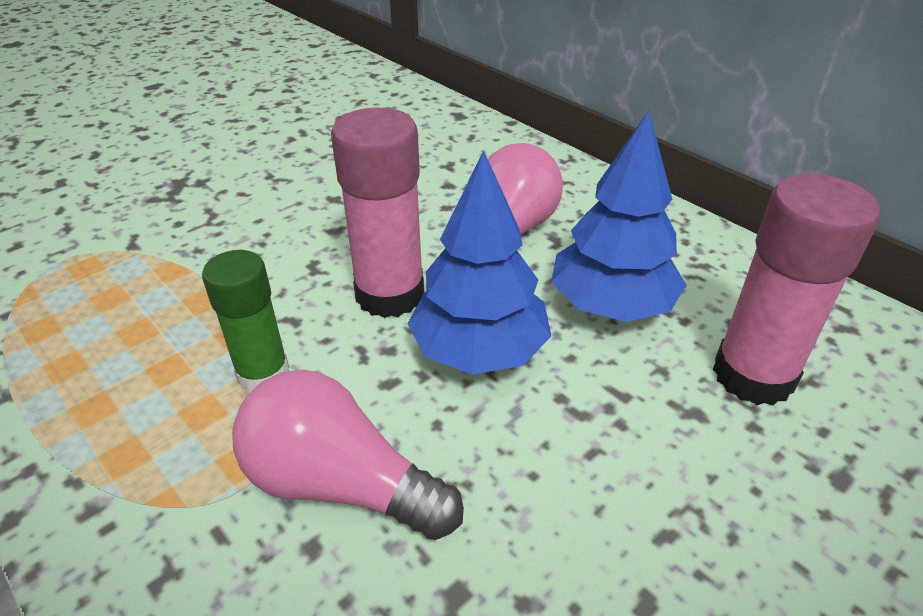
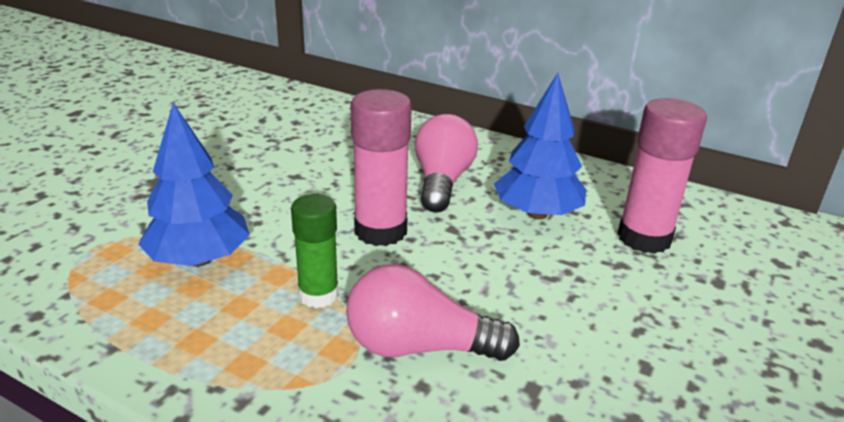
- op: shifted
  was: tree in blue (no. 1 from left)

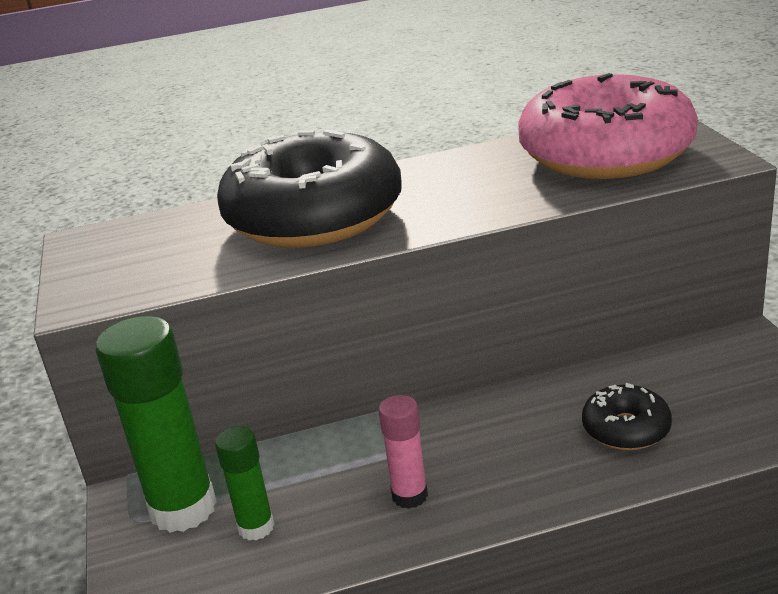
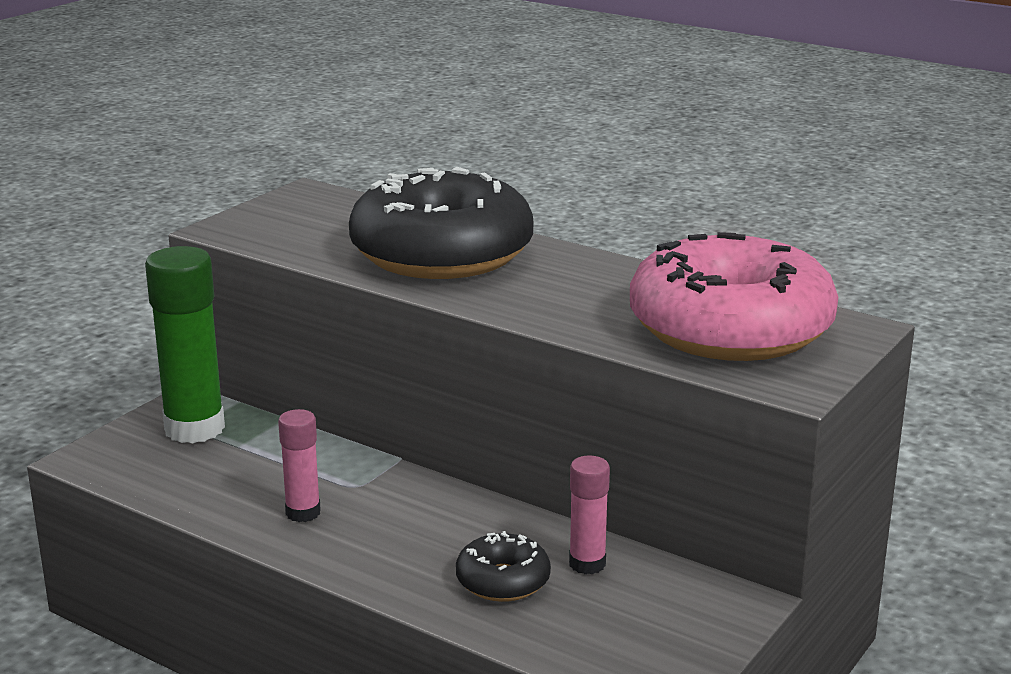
- op: new
  now: glue stick in rose-pink (no. 2 from left)
- op: gone
  was: glue stick in emerald (no. 2 from left)

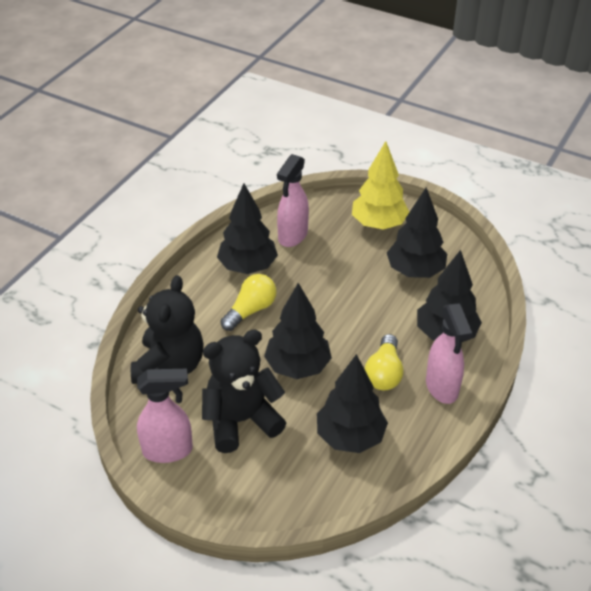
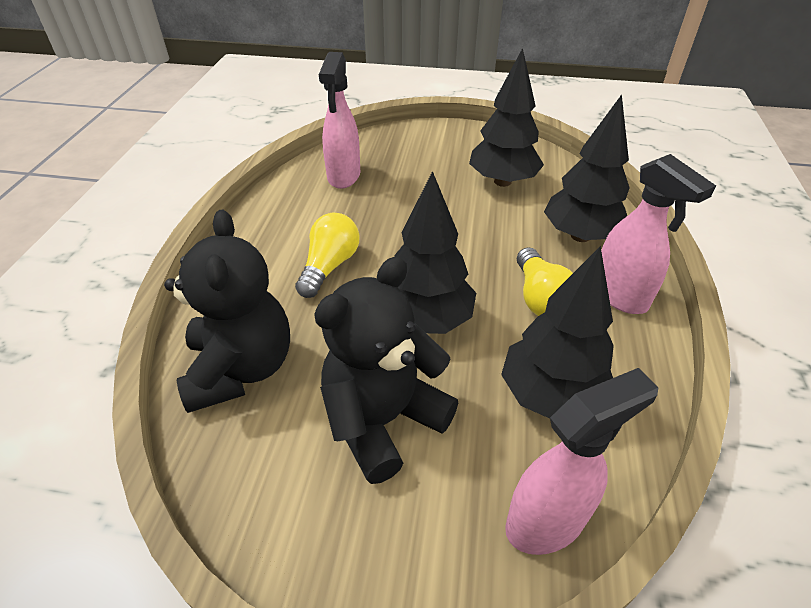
- op: shifted
  was: sprayer in rose-pink (no. 1 from left in the first image)
  now: sprayer in rose-pink (no. 2 from left)
- op: gone
  was: tree in black (no. 1 from left)
- op: gone
  was: tree in golden

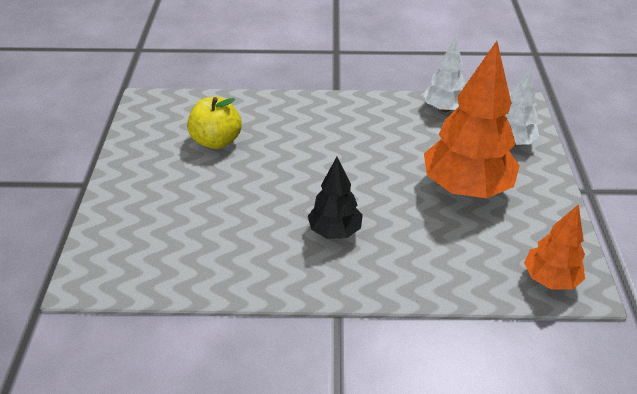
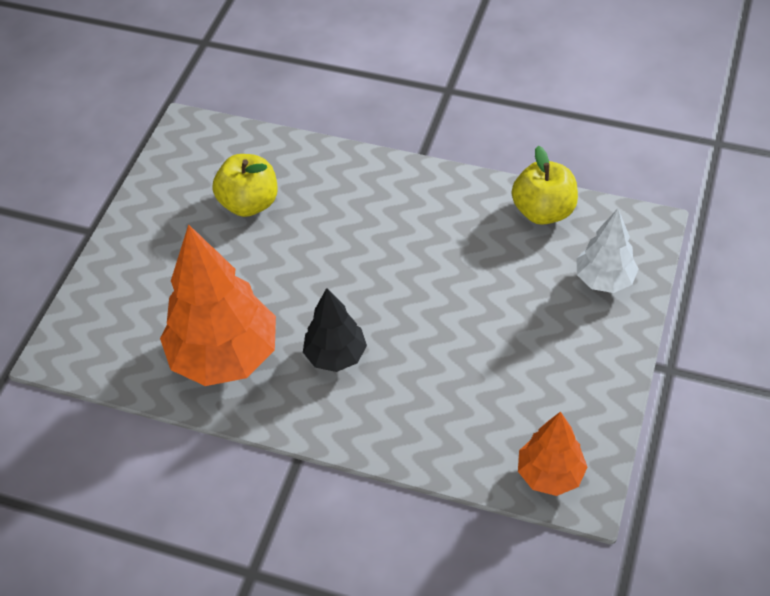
- op: shifted
  was: tree in orange (no. 1 from left)
- op: swapped
  was: tree in snow-white (no. 1 from left)
  now: apple in golden (no. 2 from left)

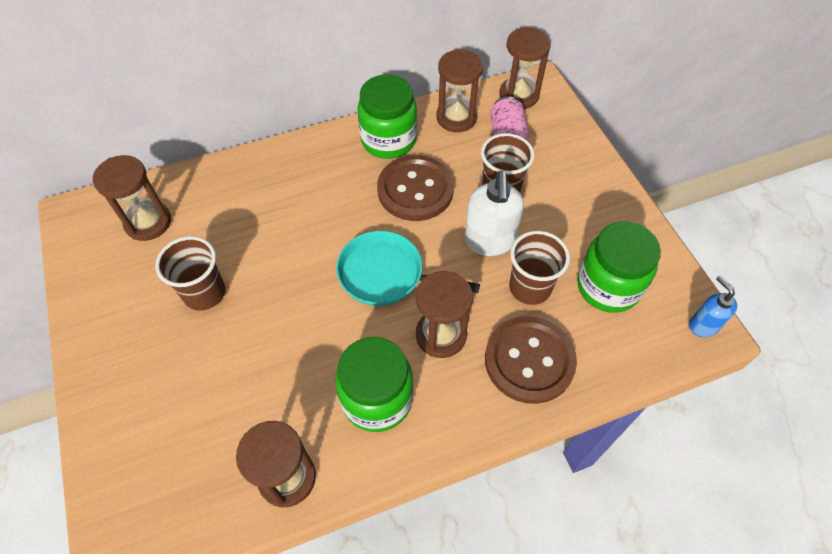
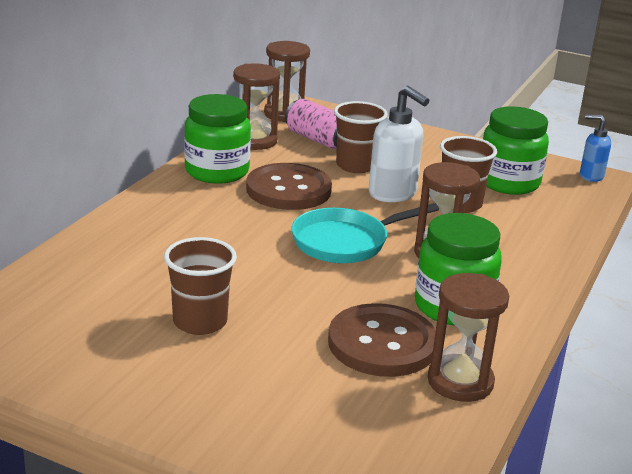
- op: shifted
  was: button in dark brown (no. 2 from left)
- op: gone
  was: sand timer in dark brown (no. 1 from left)

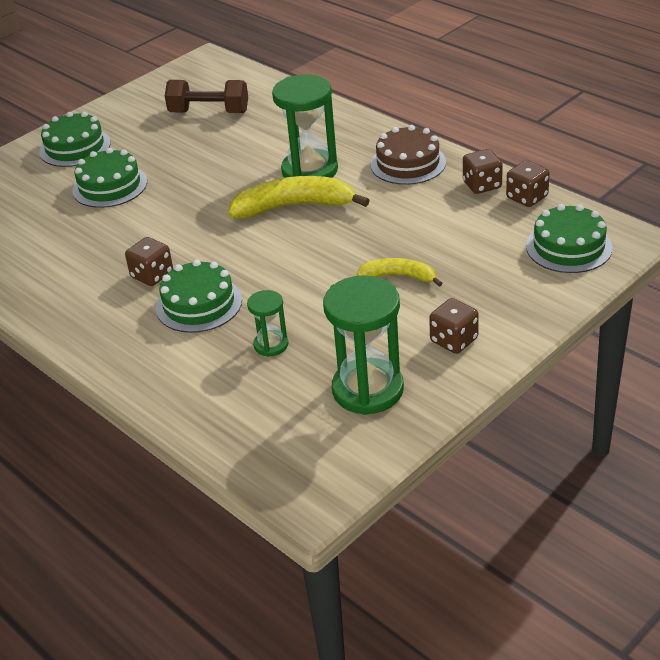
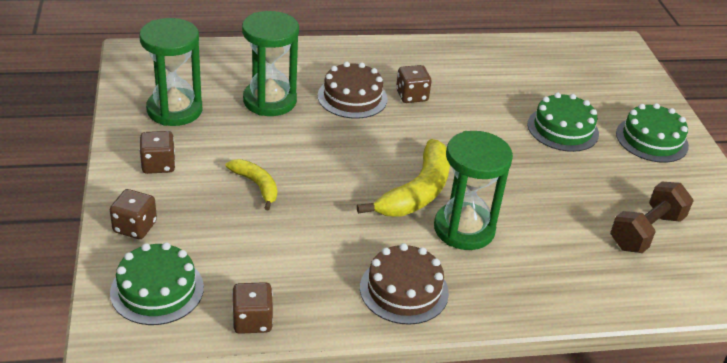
- op: shifted
  was: die in dark brown (no. 3 from left in the first image)
  now: die in dark brown (no. 1 from left)
- op: rotated
  was: toy banana in golden (no. 2 from left in the first image)
  clockwise: -90
- op: scaled
  was: sand timer in emerald (no. 1 from left in the first image)
  ratio: 1.95
- op: repainted
  was: layer cake in emerald (no. 3 from left)
  now: layer cake in dark brown (no. 1 from left)

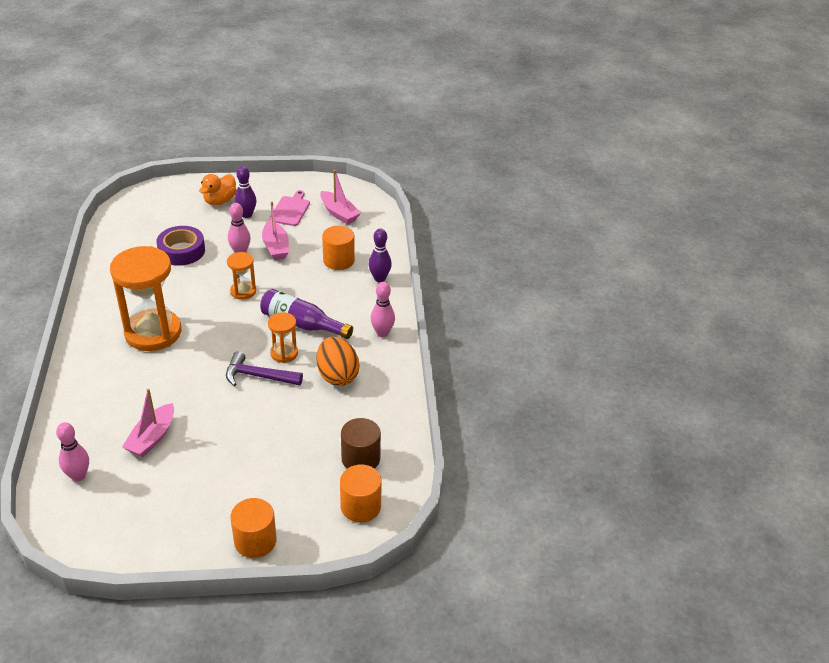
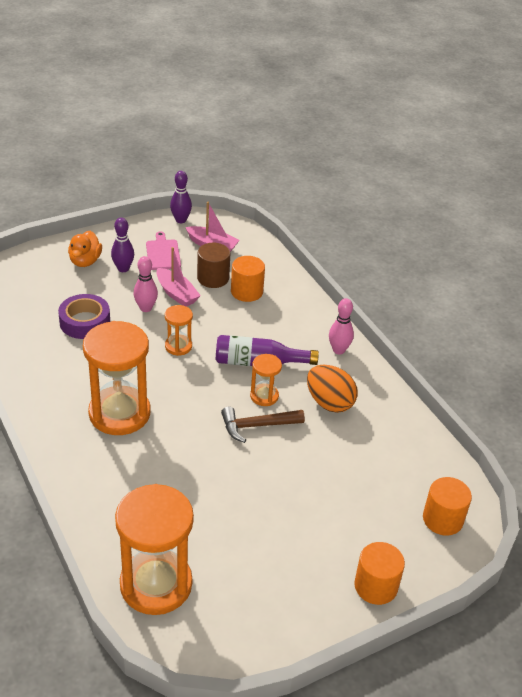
- op: swapped
  was: tenpin in rose-pink (no. 1 from left)
  now: sand timer in orange (no. 2 from left)
- op: shifted
  was: tenpin in royal purple (no. 2 from left)
- op: shifted
  was: cylinder in dark brown
- op: repainted
  was: carpenter's hammer in royal purple
  now: carpenter's hammer in dark brown
- op: gone
  was: boat in rose-pink (no. 1 from left)

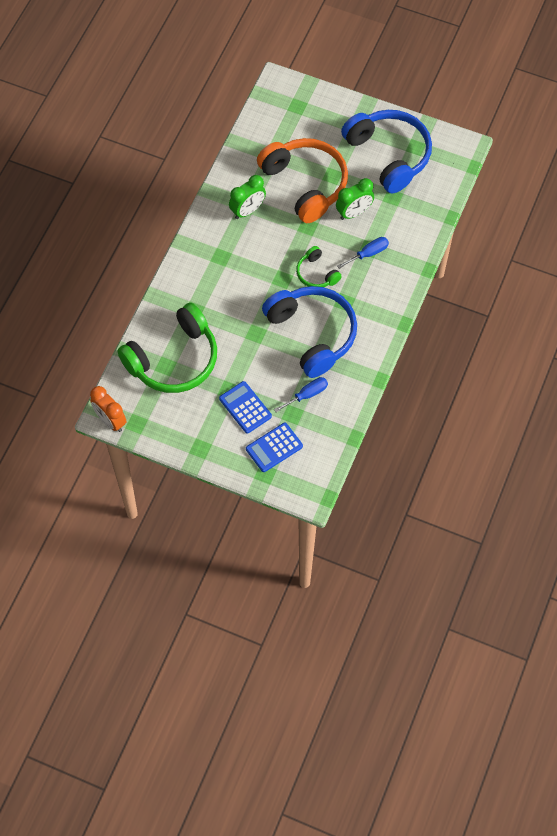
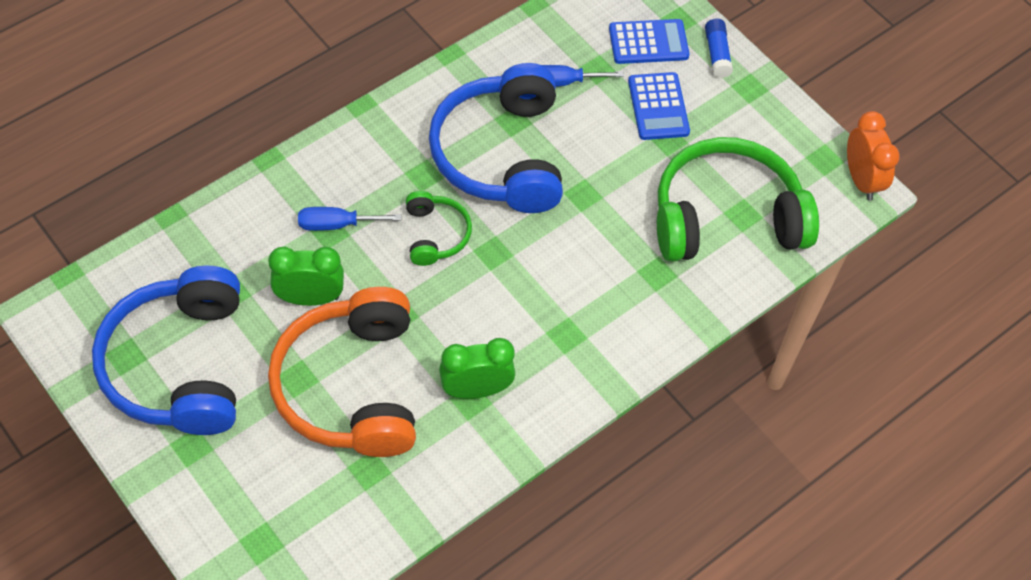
- op: new
  now: glue stick in blue

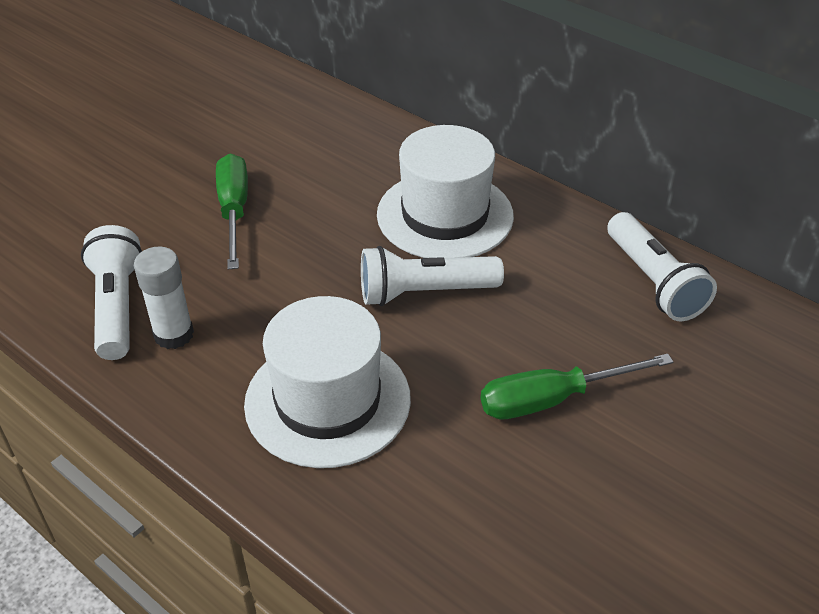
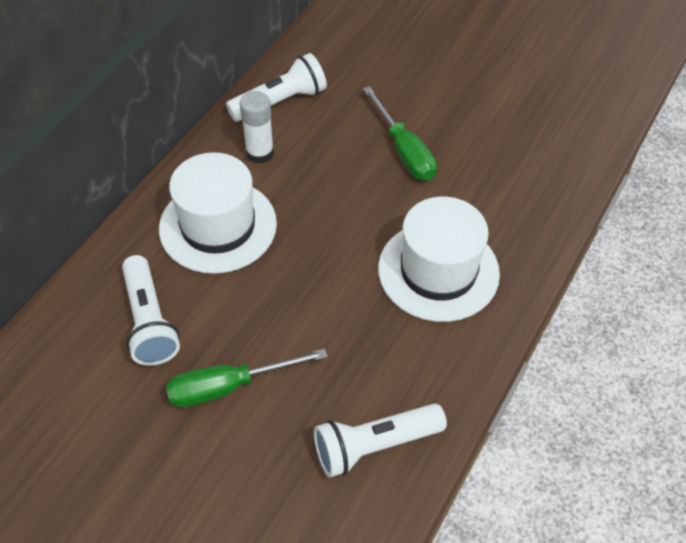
- op: shifted
  was: torch in snow-white (no. 2 from left in the first image)
  now: torch in snow-white (no. 1 from left)
- op: shifted
  was: glue stick in snow-white

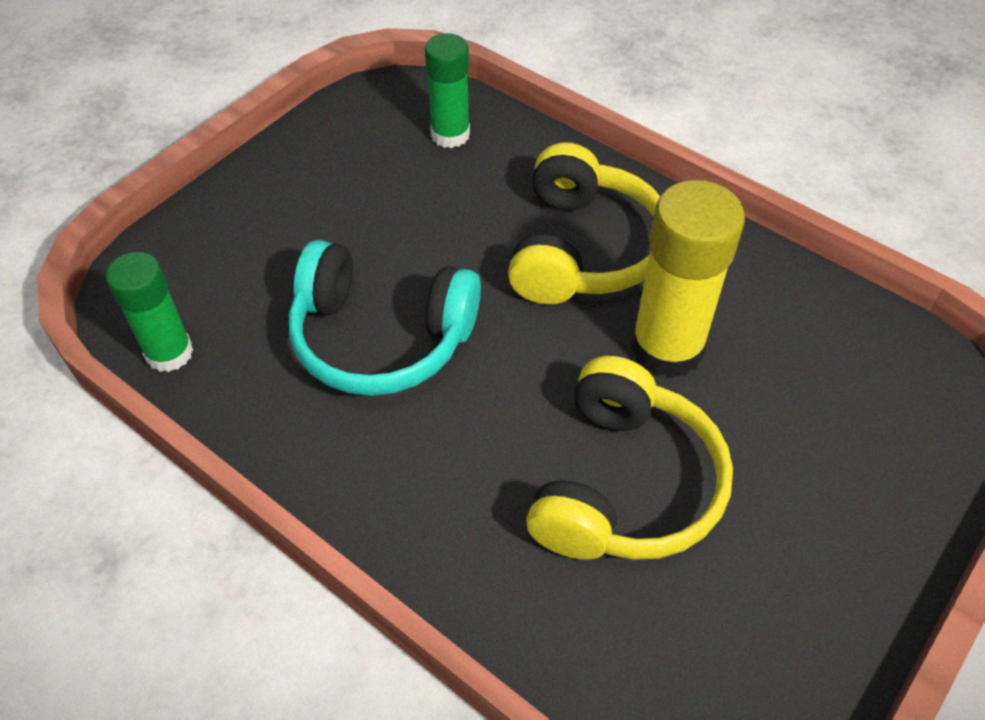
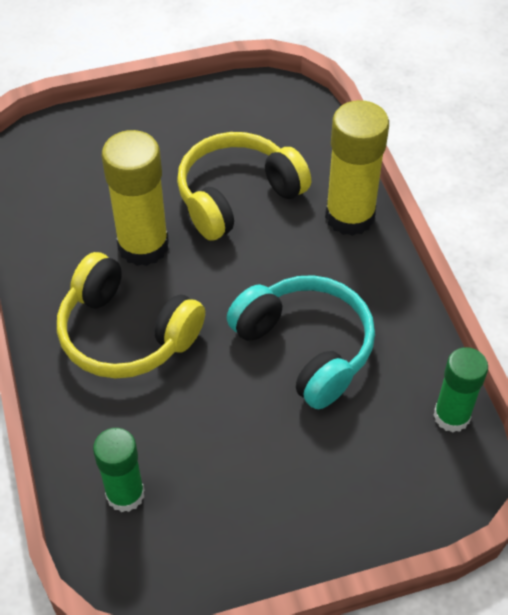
- op: rotated
  was: headphones in golden (no. 1 from left)
  clockwise: -105
- op: new
  now: glue stick in golden (no. 2 from left)

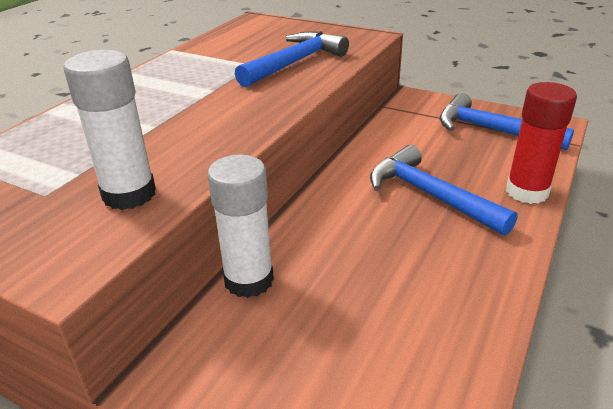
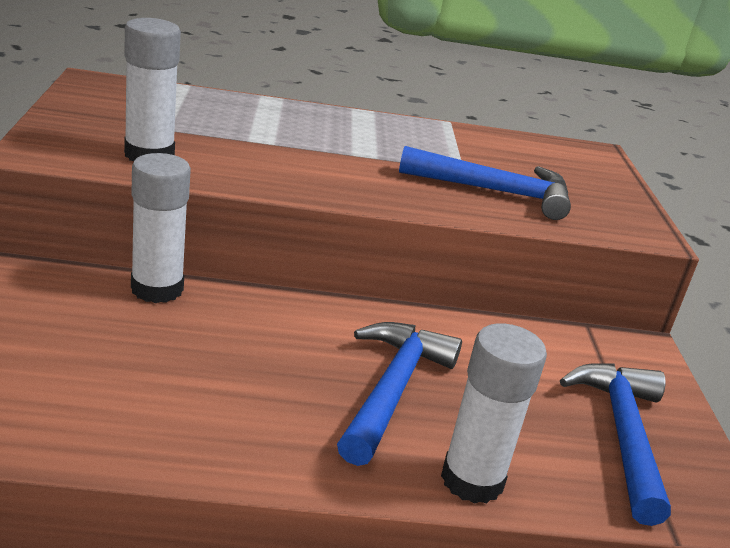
- op: repainted
  was: glue stick in crimson
  now: glue stick in snow-white (no. 3 from left)

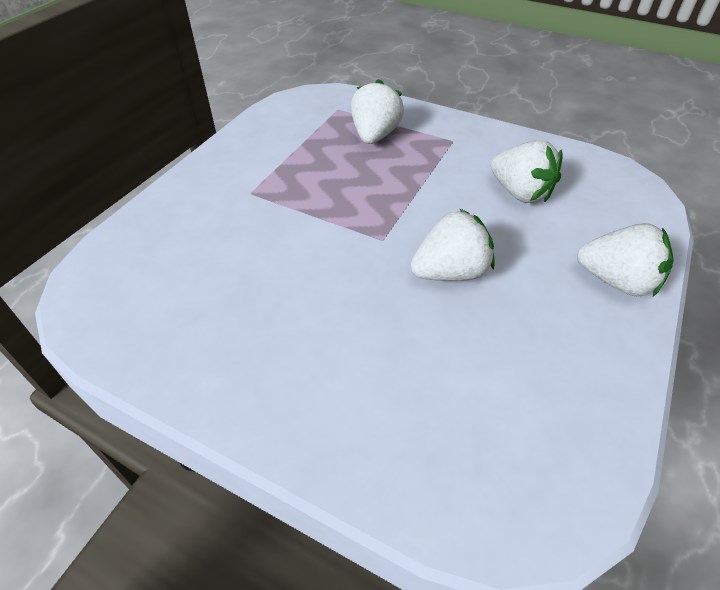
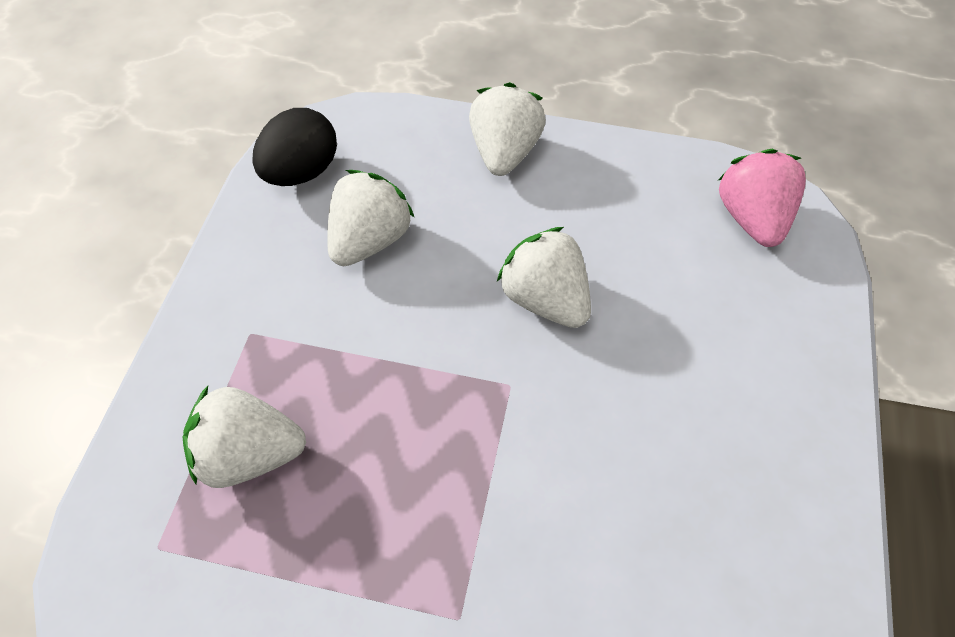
- op: new
  now: egg in black
- op: new
  now: berry in rose-pink

